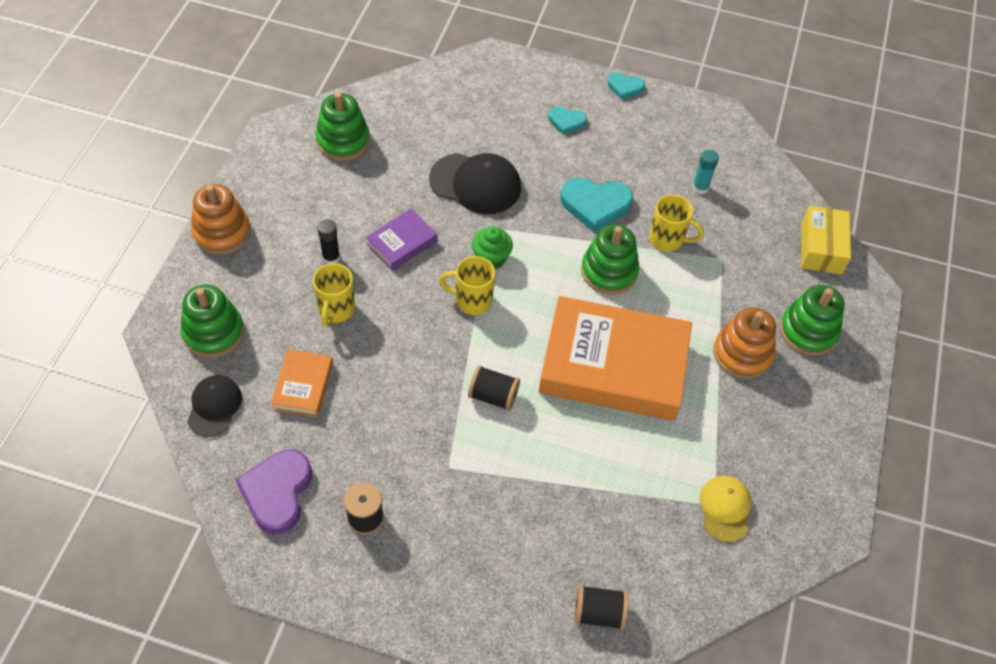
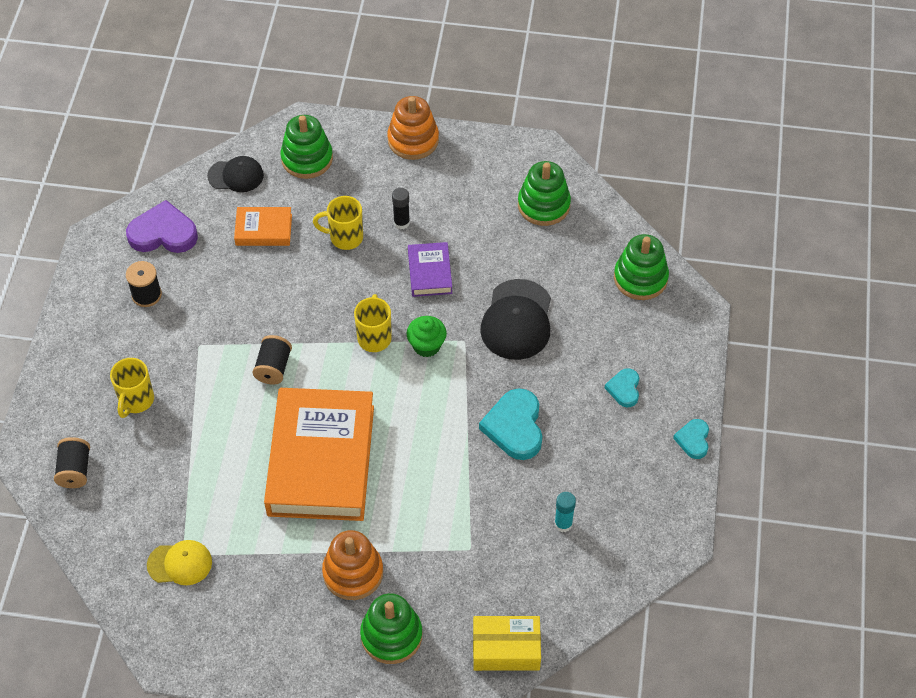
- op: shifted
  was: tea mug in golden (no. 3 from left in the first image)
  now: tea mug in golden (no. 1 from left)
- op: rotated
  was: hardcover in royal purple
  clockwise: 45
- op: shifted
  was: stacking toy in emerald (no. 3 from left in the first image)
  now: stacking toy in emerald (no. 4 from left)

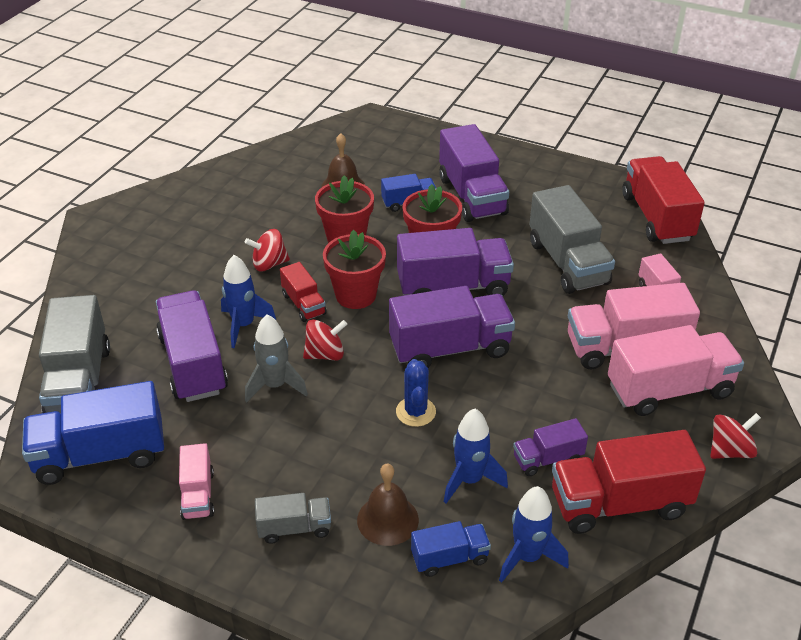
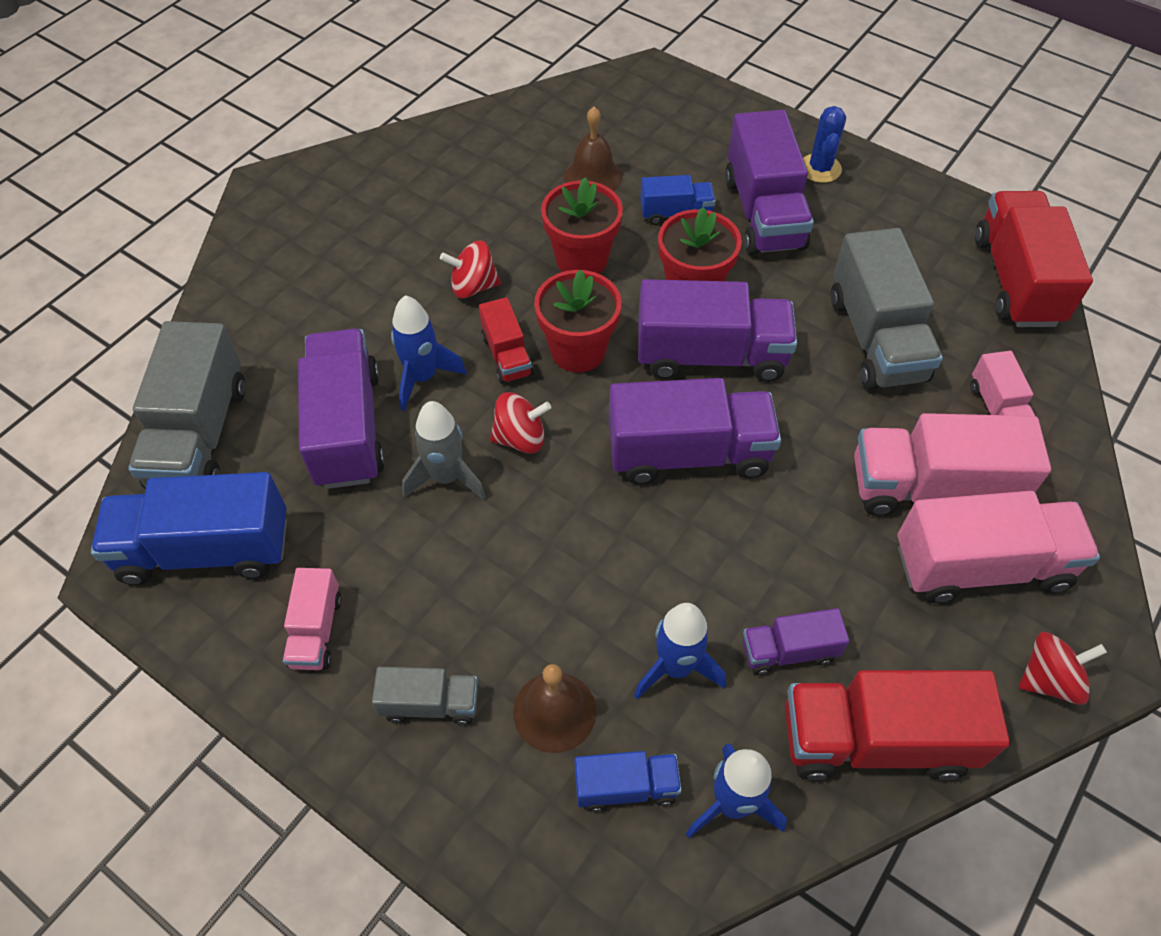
- op: shifted
  was: cactus in blue

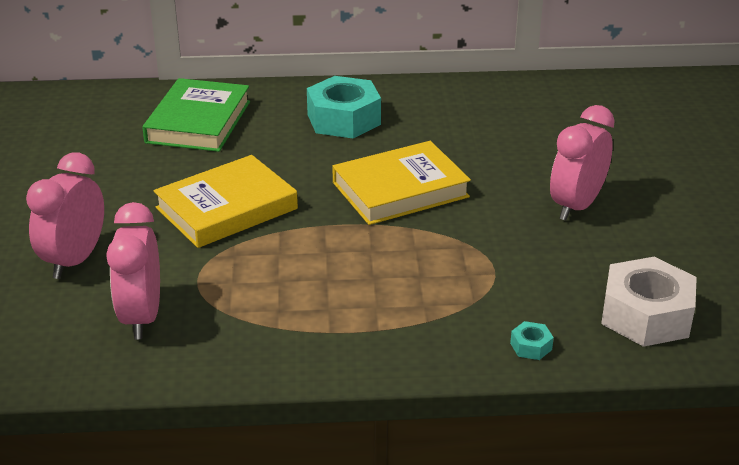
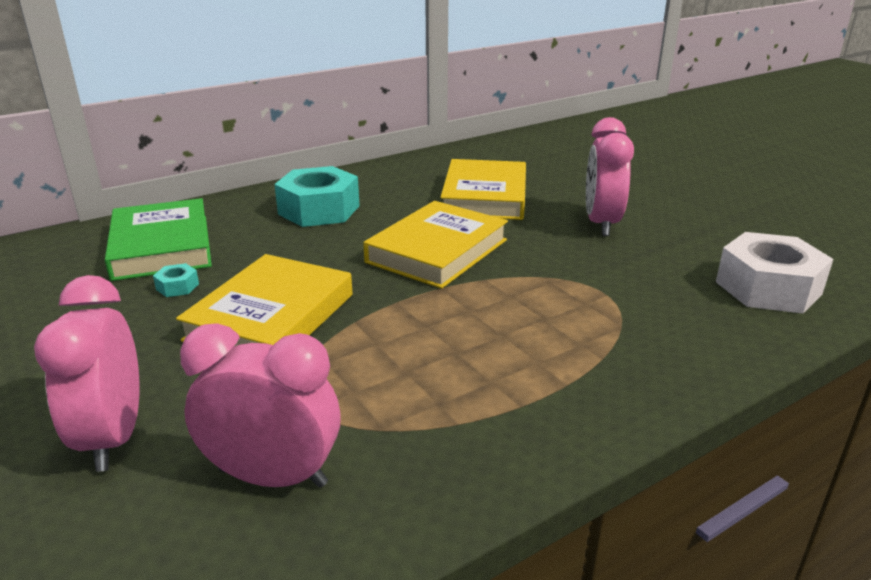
- op: shifted
  was: nut in turquoise (no. 2 from left in the first image)
  now: nut in turquoise (no. 1 from left)
- op: rotated
  was: clock in rose-pink (no. 2 from left)
  clockwise: 135
- op: new
  now: hardcover in golden (no. 3 from left)

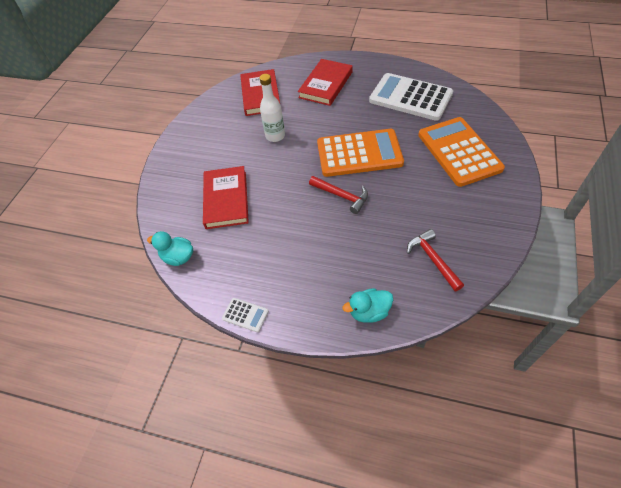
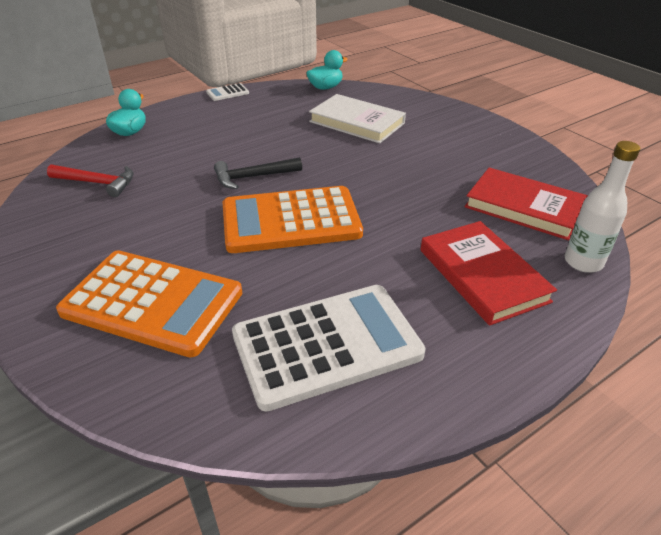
- op: repainted
  was: carpenter's hammer in crimson (no. 1 from left)
  now: carpenter's hammer in black
- op: rotated
  was: pocket calculator in orange (no. 1 from left in the first image)
  clockwise: 45
- op: repainted
  was: hardcover in crimson (no. 1 from left)
  now: hardcover in snow-white
- op: shifted
  was: flask in snow-white

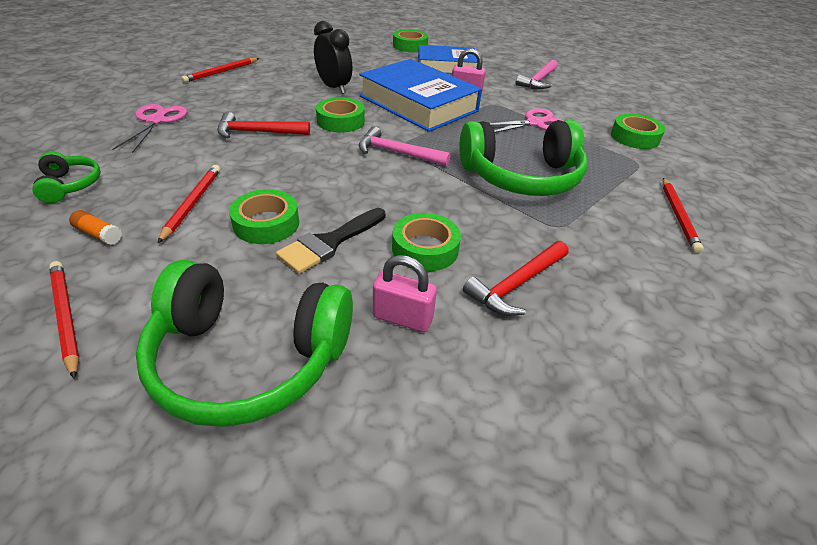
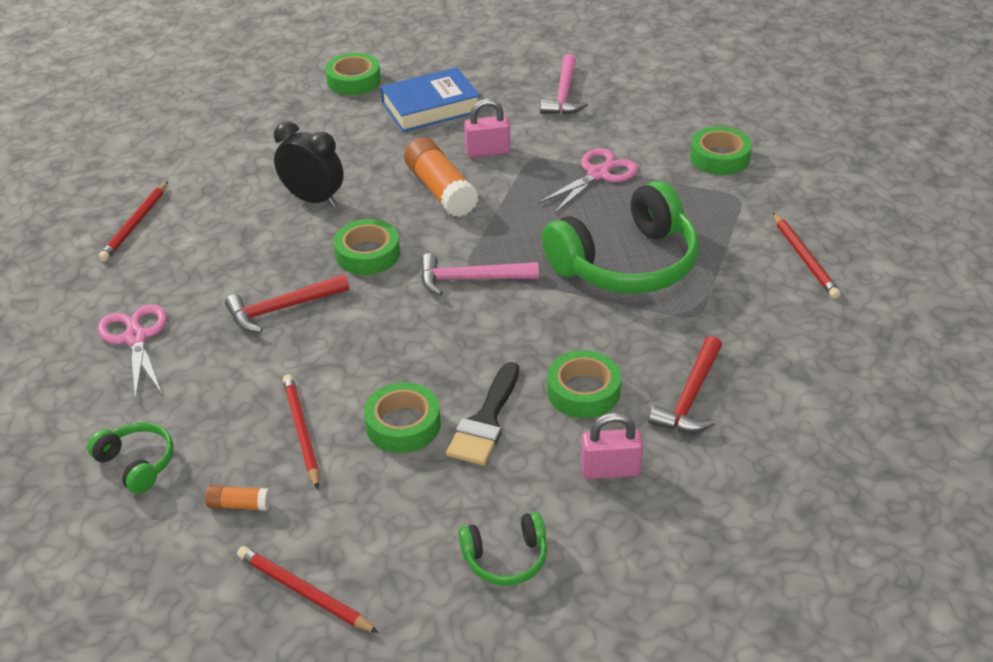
- op: swapped
  was: hardcover in blue (no. 1 from left)
  now: glue stick in orange (no. 2 from left)
- op: scaled
  was: headphones in emerald (no. 2 from left)
  ratio: 0.47

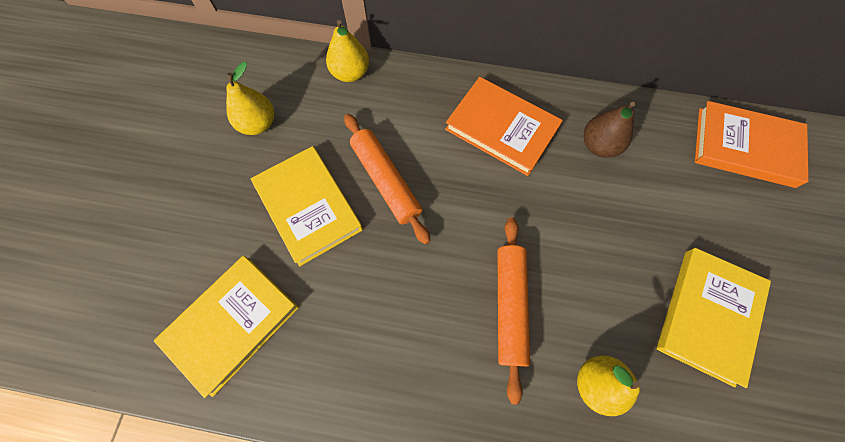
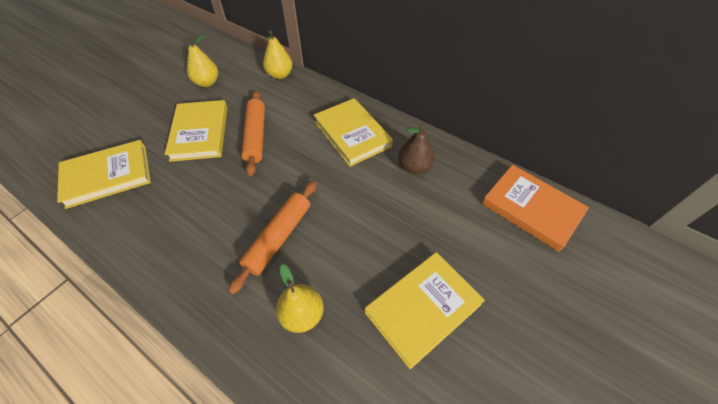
- op: repainted
  was: hardcover in orange (no. 1 from left)
  now: hardcover in golden (no. 3 from left)

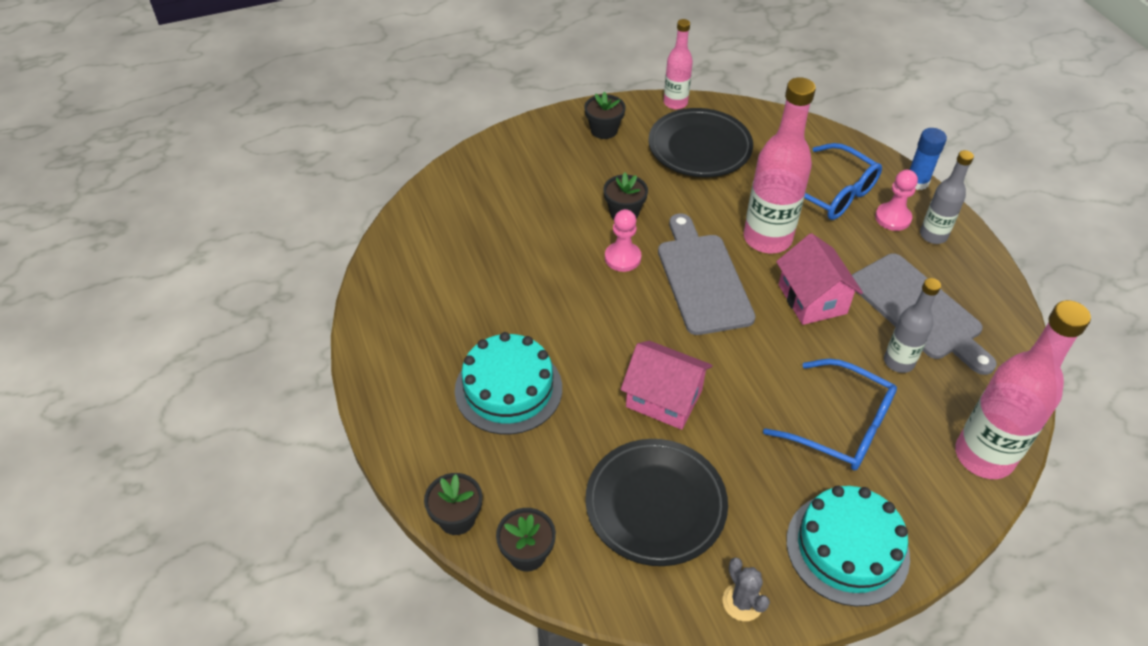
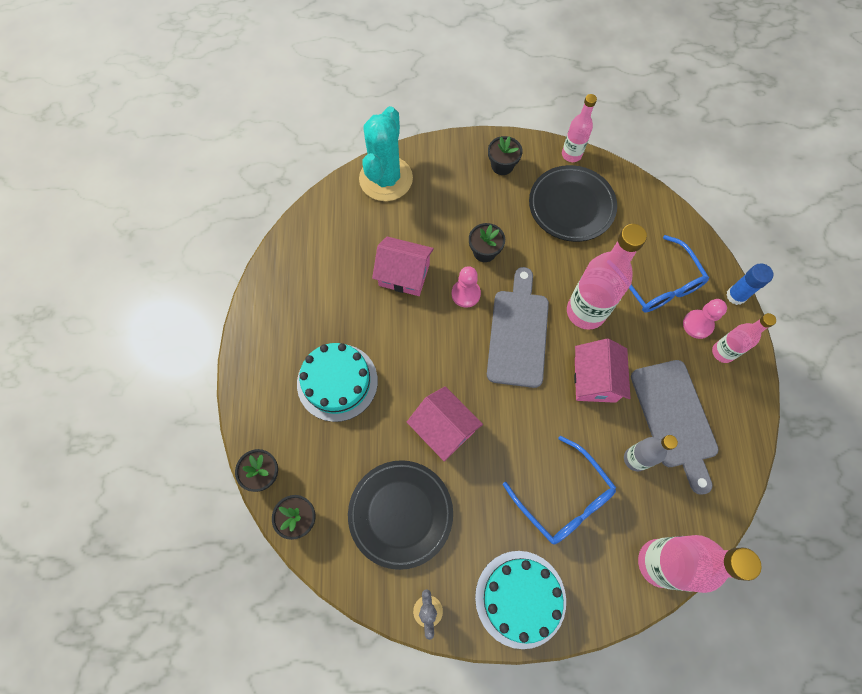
- op: new
  now: cactus in turquoise
- op: new
  now: cottage in rose-pink (no. 1 from left)
- op: repainted
  was: flask in grey (no. 2 from left)
  now: flask in rose-pink (no. 4 from left)

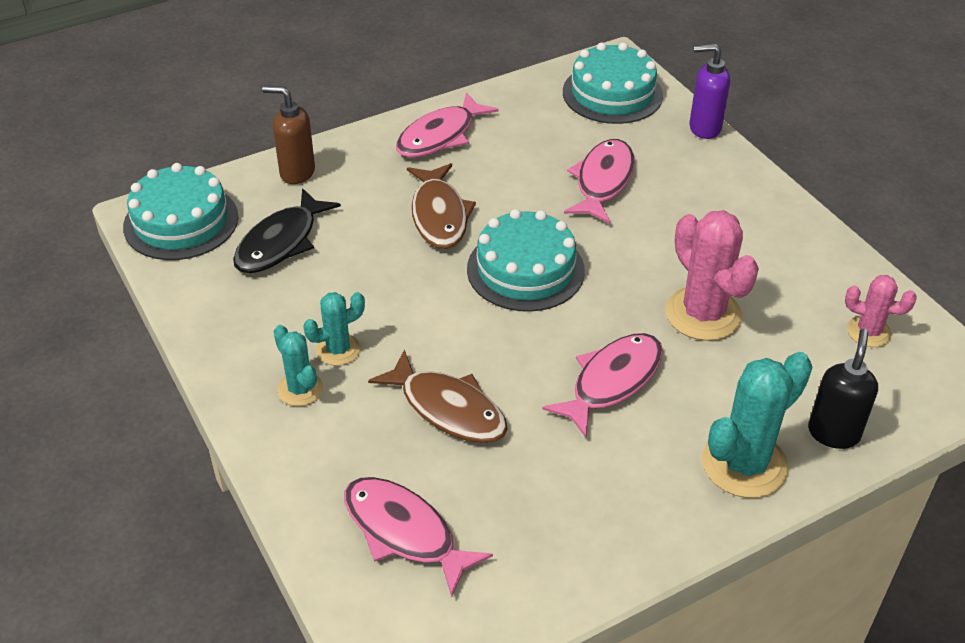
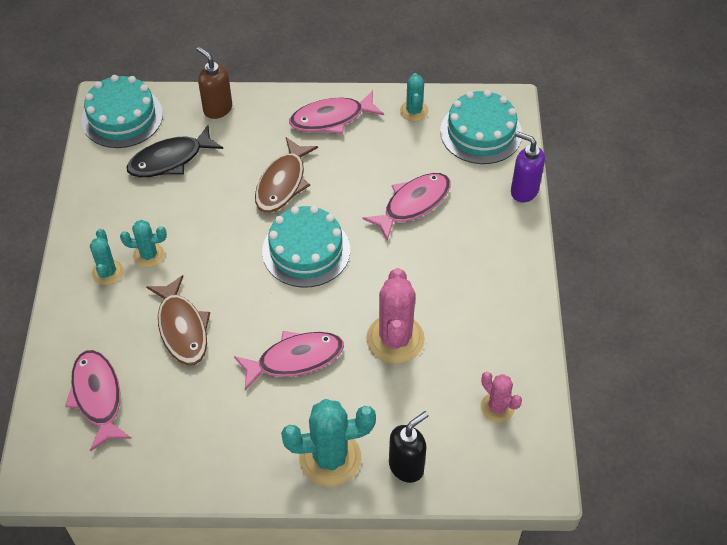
- op: new
  now: cactus in turquoise (no. 4 from left)

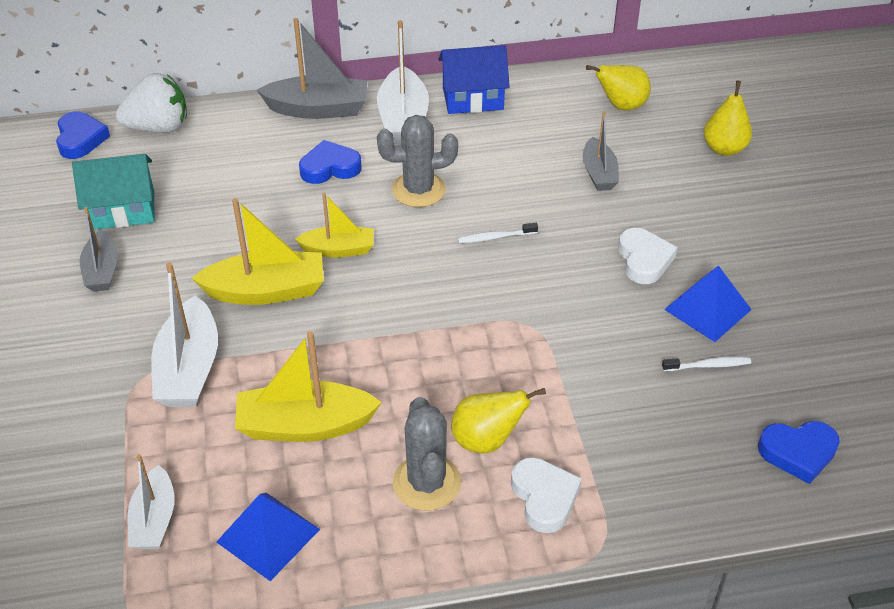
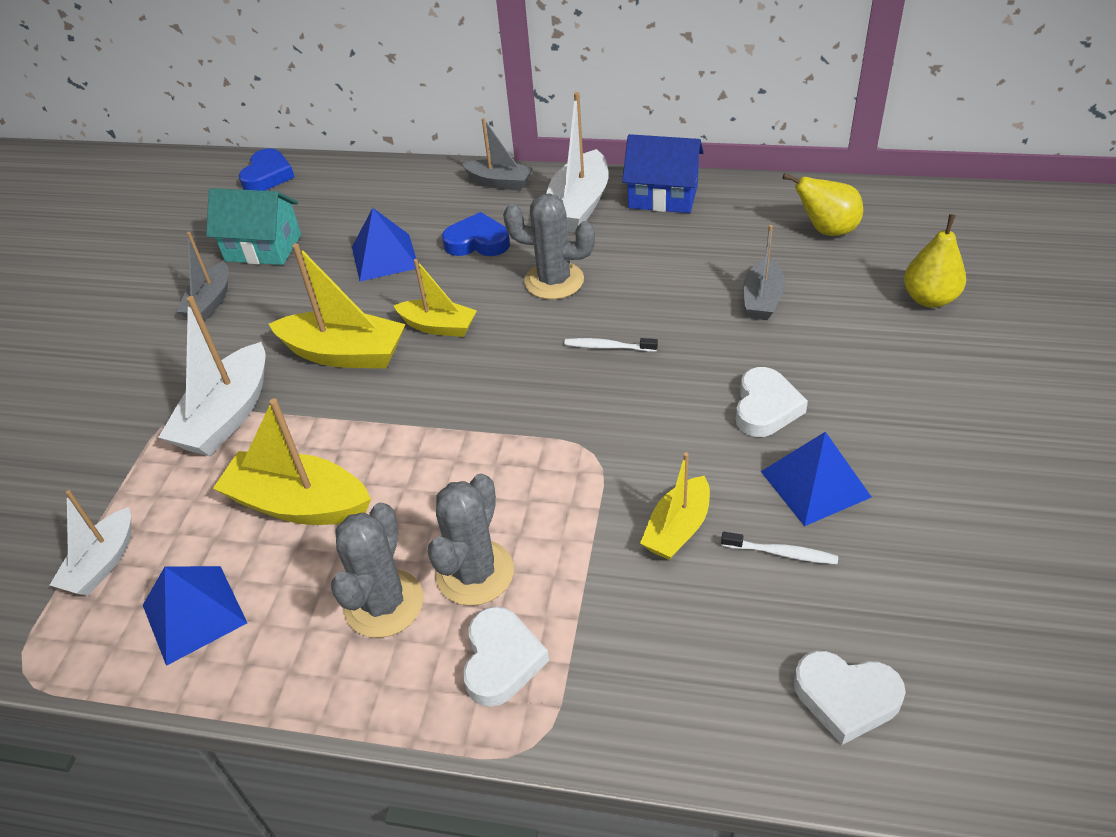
- op: new
  now: pyramid shape in blue (no. 2 from left)
- op: swapped
  was: pear fruit in golden (no. 1 from left)
  now: cactus in grey (no. 2 from left)
- op: scaled
  was: boat in grey (no. 2 from left)
  ratio: 0.63
- op: new
  now: boat in golden (no. 4 from left)
- op: repainted
  was: heart shape in blue (no. 3 from left)
  now: heart shape in snow-white (no. 3 from left)
- op: gone
  was: berry in snow-white

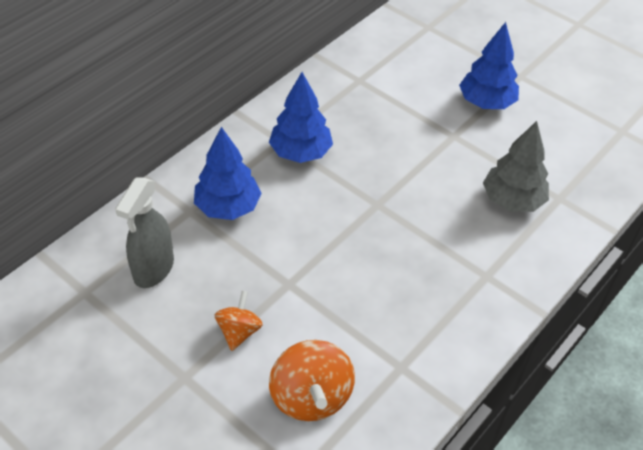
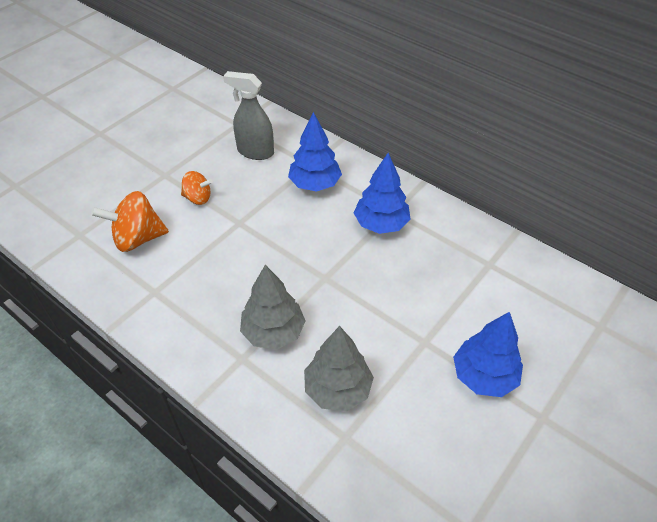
- op: new
  now: tree in grey (no. 1 from left)

